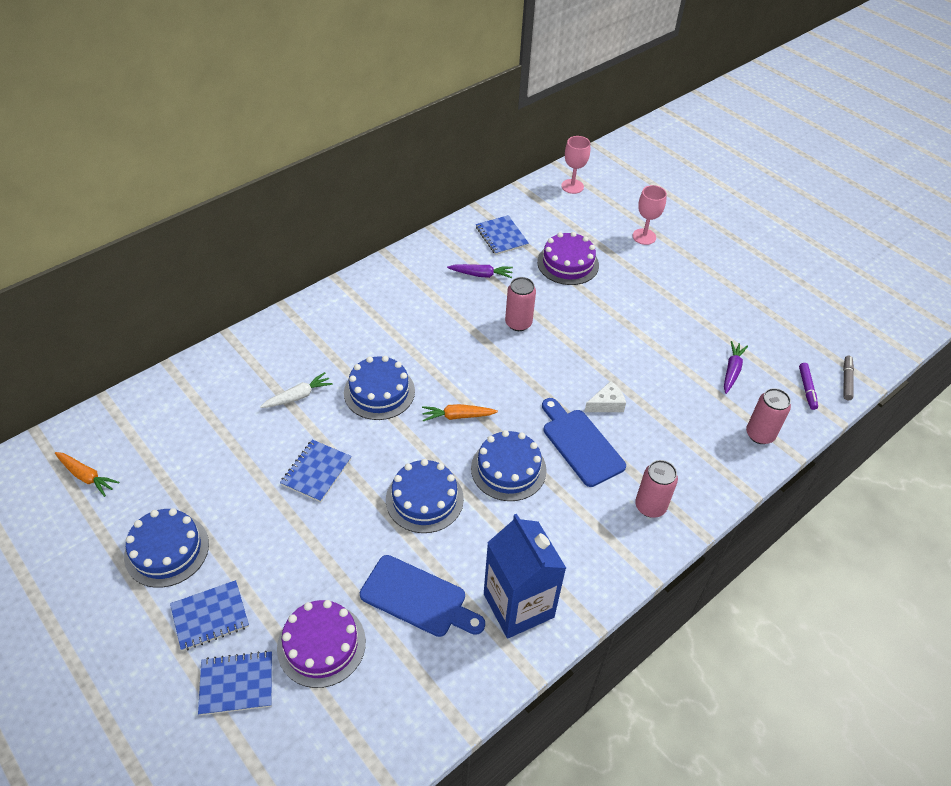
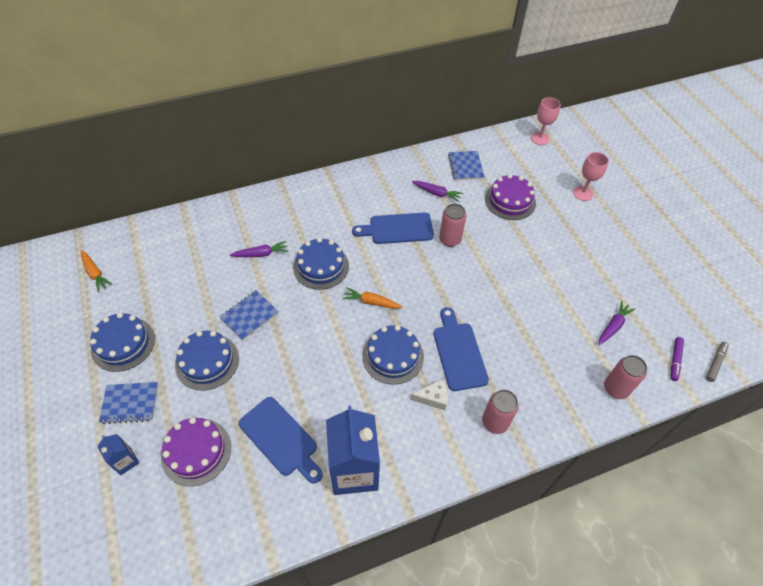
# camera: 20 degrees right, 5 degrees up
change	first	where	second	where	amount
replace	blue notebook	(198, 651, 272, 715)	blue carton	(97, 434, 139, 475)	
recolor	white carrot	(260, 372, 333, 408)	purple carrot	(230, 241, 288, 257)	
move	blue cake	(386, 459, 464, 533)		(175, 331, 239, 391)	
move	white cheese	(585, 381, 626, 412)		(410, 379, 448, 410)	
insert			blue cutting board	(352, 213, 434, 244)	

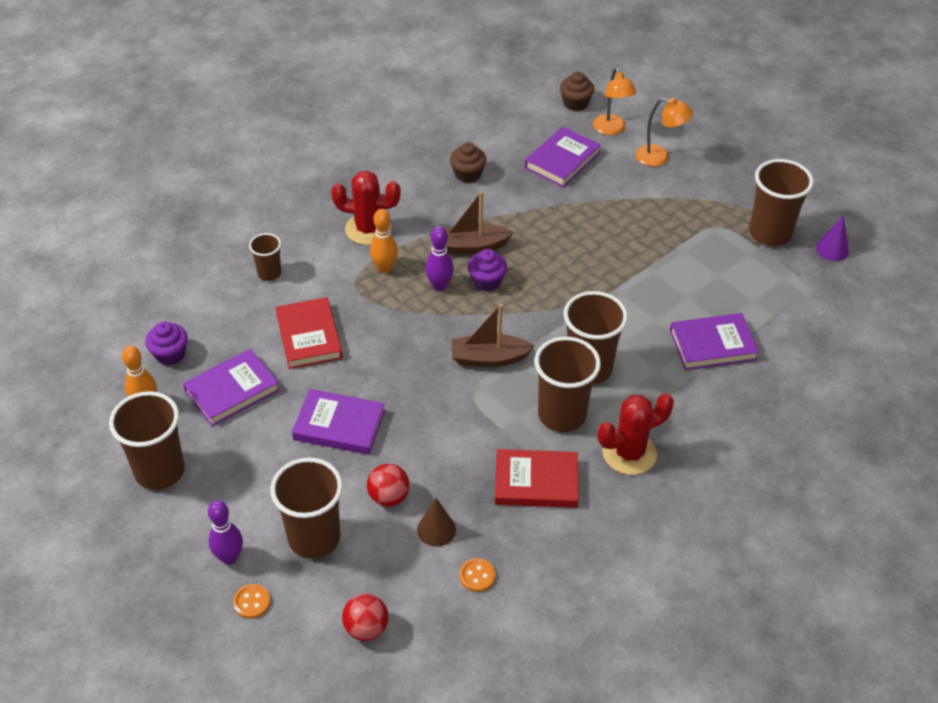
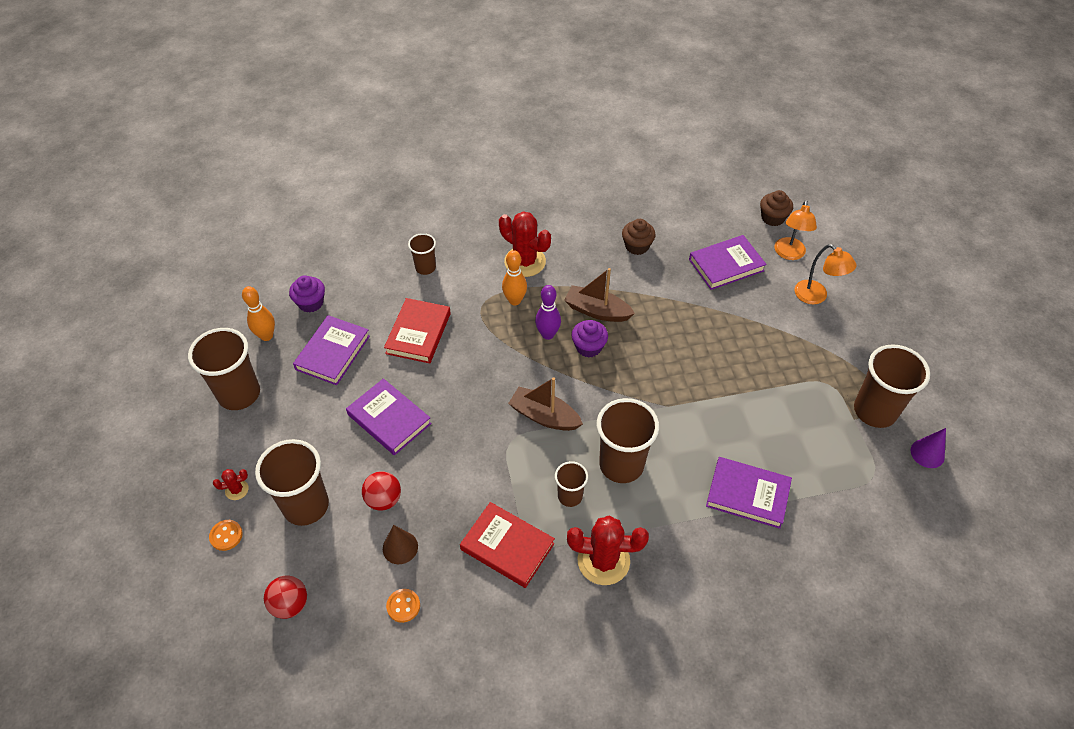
# camera: 30 degrees right, 5 degrees up
change	first	where	second	where	amount
rotate	purple book	(183, 349, 280, 426)		(293, 315, 370, 385)	60 degrees counterclockwise
replace	purple bowling pin	(208, 500, 243, 565)	red cactus	(213, 469, 249, 500)	
resize	brown cup	(534, 337, 601, 432)		(555, 461, 588, 507)	x0.54

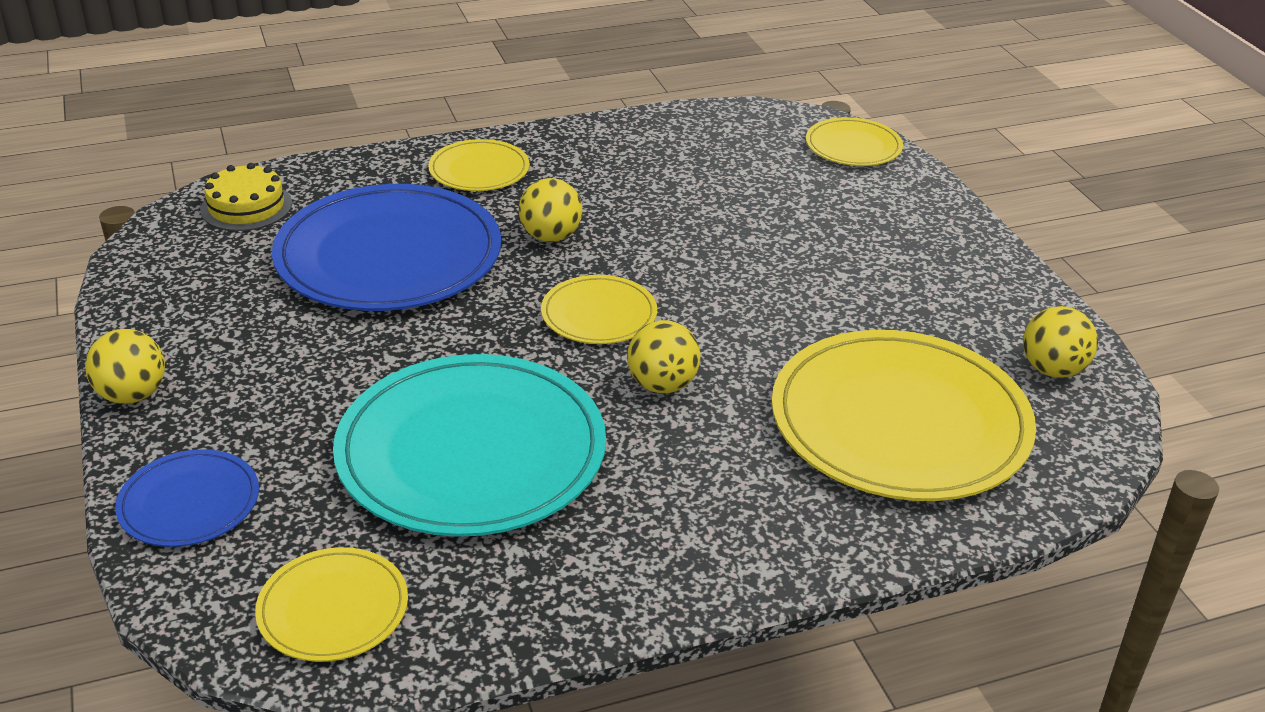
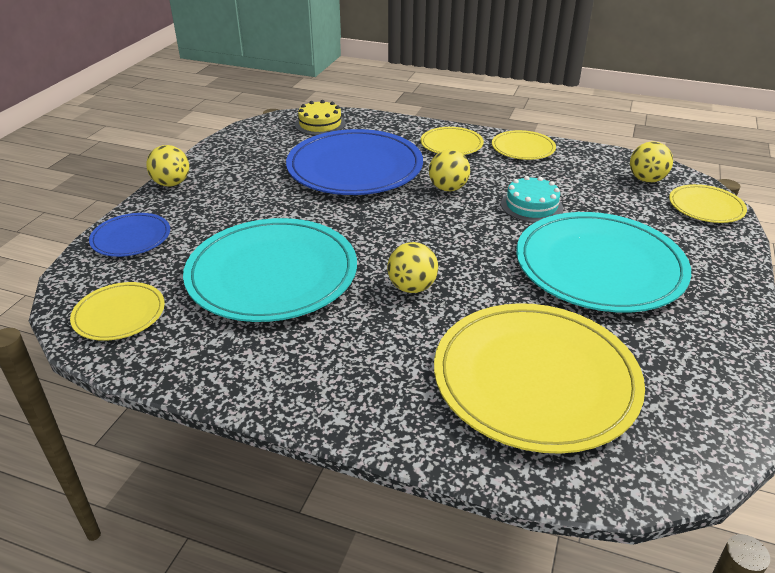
# camera: 40 degrees right, 0 degrees up
change	first	where	second	where	amount
move	yellow plate	(541, 275, 657, 344)		(492, 130, 556, 160)	
move	yellow ball	(1023, 306, 1098, 378)		(630, 142, 673, 183)	
insert			turquoise cake	(501, 176, 563, 222)	
insert			turquoise plate	(516, 212, 691, 313)	

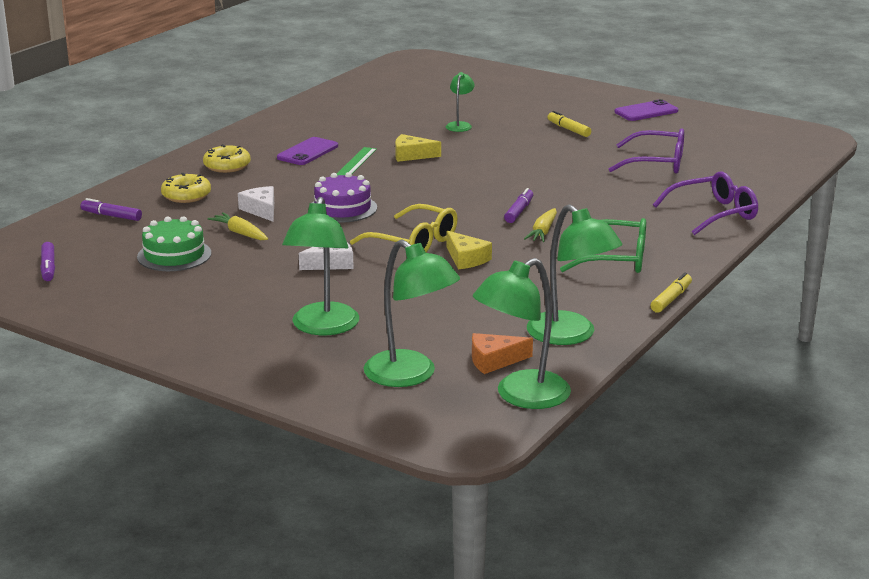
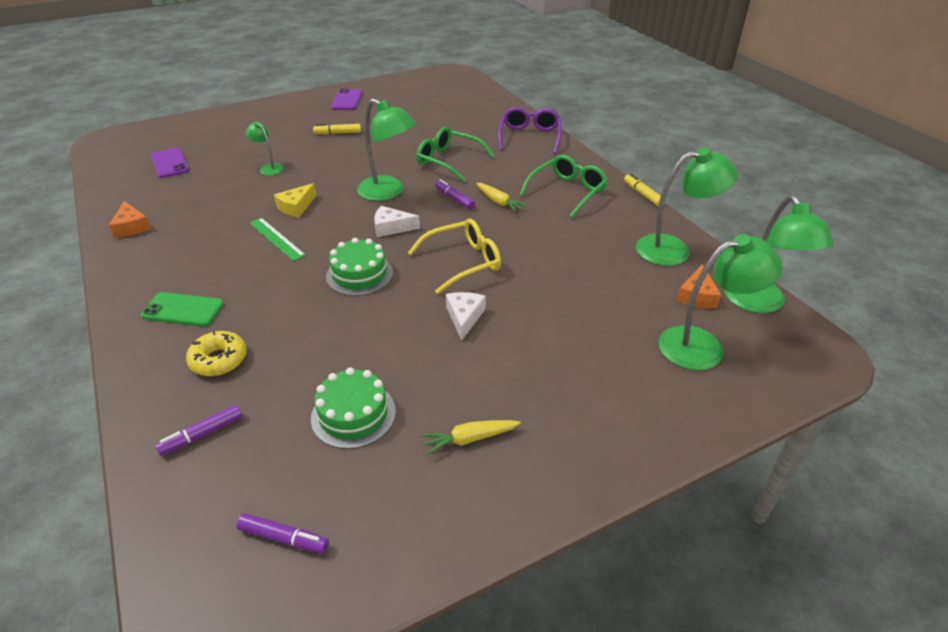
# camera: 60 degrees left, 15 degrees up
change	first	where	second	where	amount
replace	yellow donut	(203, 144, 251, 173)	green phone	(141, 292, 224, 327)	
move	yellow carrot	(207, 212, 268, 240)		(421, 420, 521, 455)	
move	white cheese	(238, 186, 274, 222)		(374, 206, 420, 237)	
move	purple phone	(277, 137, 338, 165)		(151, 148, 189, 178)	
move	green lamp	(282, 197, 359, 335)		(357, 98, 416, 201)	
recolor	purple cake	(312, 172, 377, 223)	green cake	(326, 238, 393, 296)	
delete	yellow cheese	(447, 231, 492, 269)			
delete	purple glasses	(609, 129, 684, 173)			
insert			orange cheese	(109, 201, 151, 238)	
insert			green glasses	(416, 127, 495, 182)	

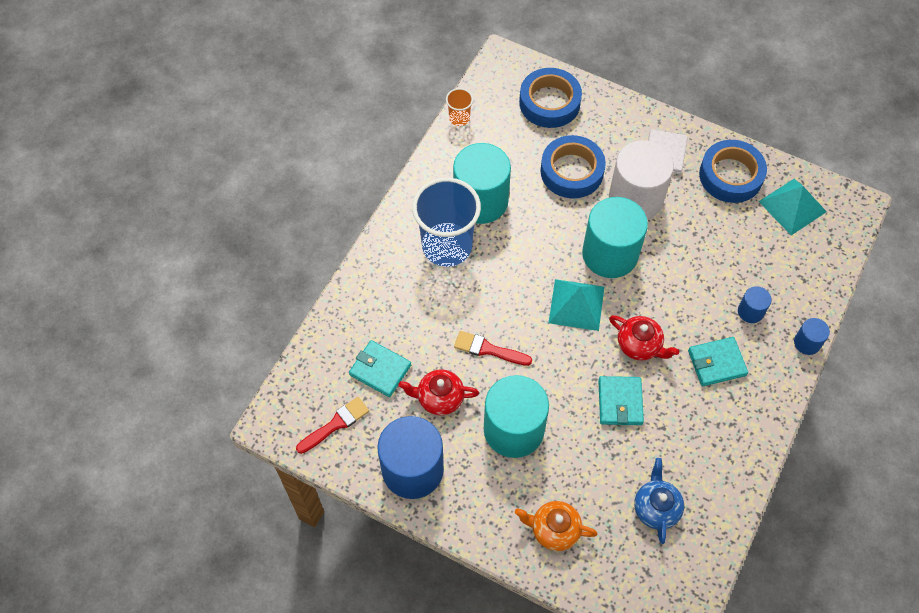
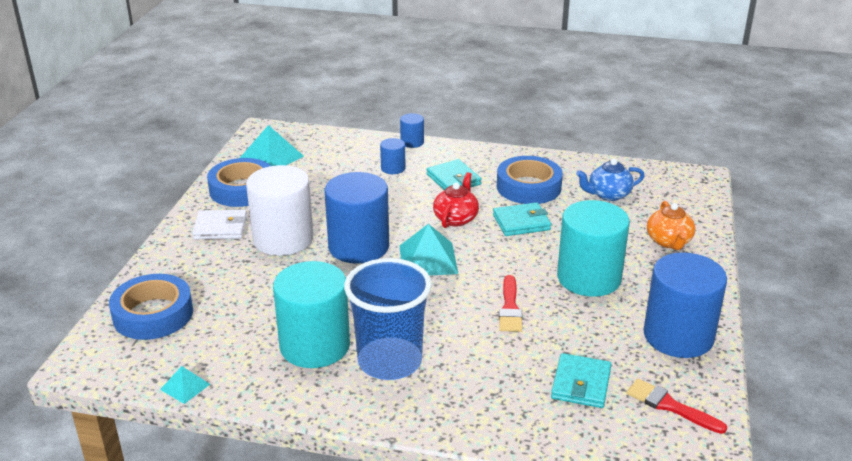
# camera: 105 degrees left, 30 degrees down
change	first	where	second	where	amount
delete	red teapot	(399, 369, 479, 415)			
replace	orange cup	(446, 88, 473, 126)	turquoise pyramid	(160, 366, 210, 404)	
move	blue tape	(540, 135, 606, 199)		(497, 156, 563, 204)	
recolor	turquoise cylinder	(582, 197, 648, 278)	blue cylinder	(325, 172, 389, 264)	

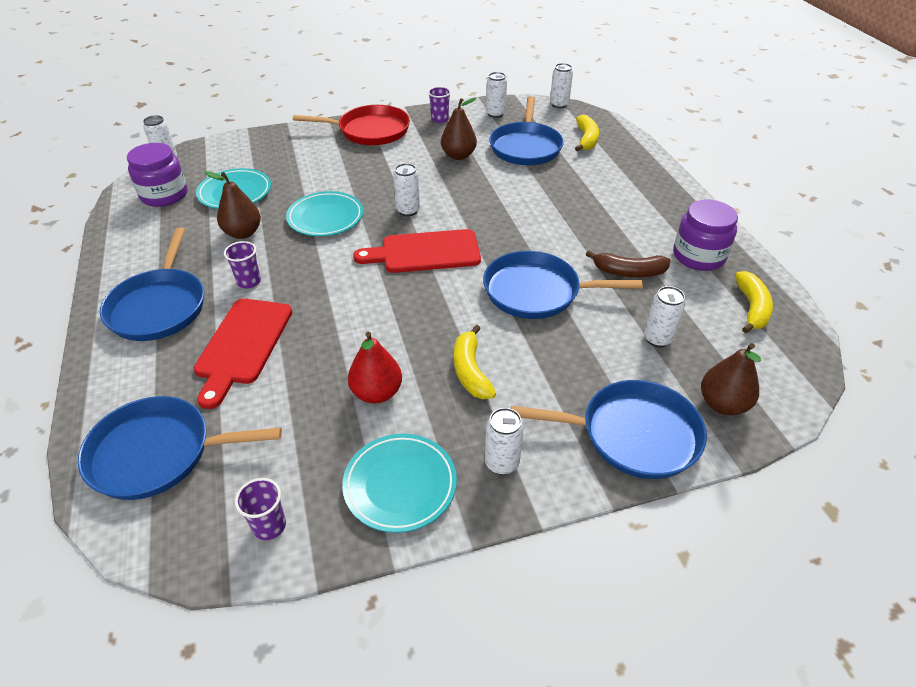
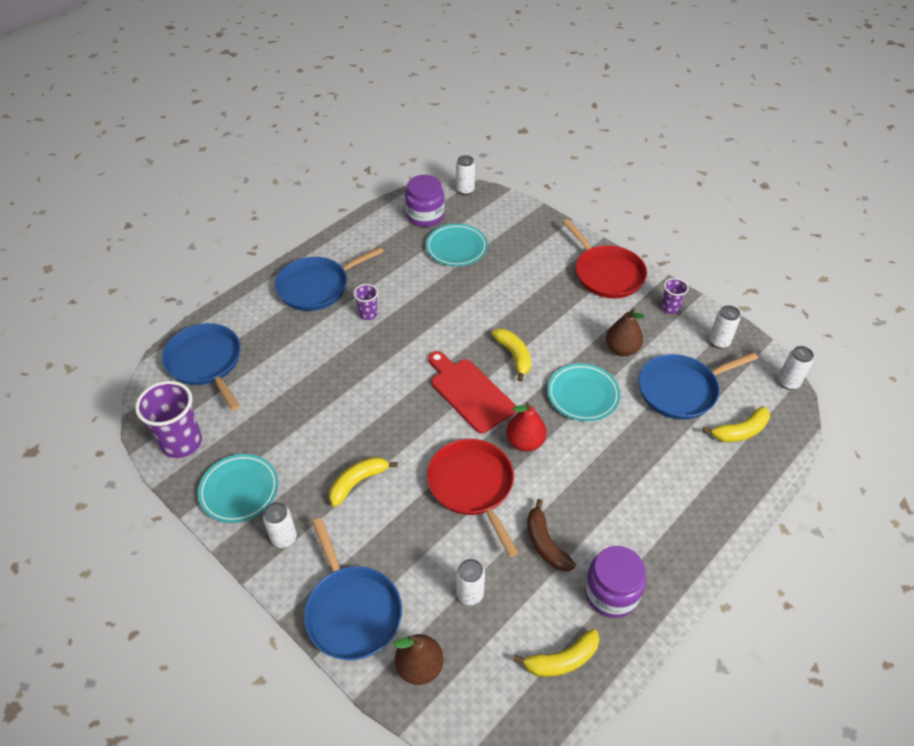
# camera: 60 degrees right, 5 degrees up
change	first	where	second	where	amount
delete	red cutting board	(194, 299, 292, 409)			
delete	brown pear	(204, 171, 261, 239)			
resize	purple cup	(235, 478, 286, 540)		(135, 381, 202, 458)	x1.93
move	turquoise plate	(286, 191, 363, 236)		(548, 363, 620, 421)	
move	red pear	(348, 332, 402, 403)		(506, 402, 547, 452)	
replace	white can	(393, 163, 420, 216)	yellow banana	(491, 328, 531, 382)	
recolor	blue pan	(483, 251, 643, 319)	red pan	(427, 439, 519, 557)	

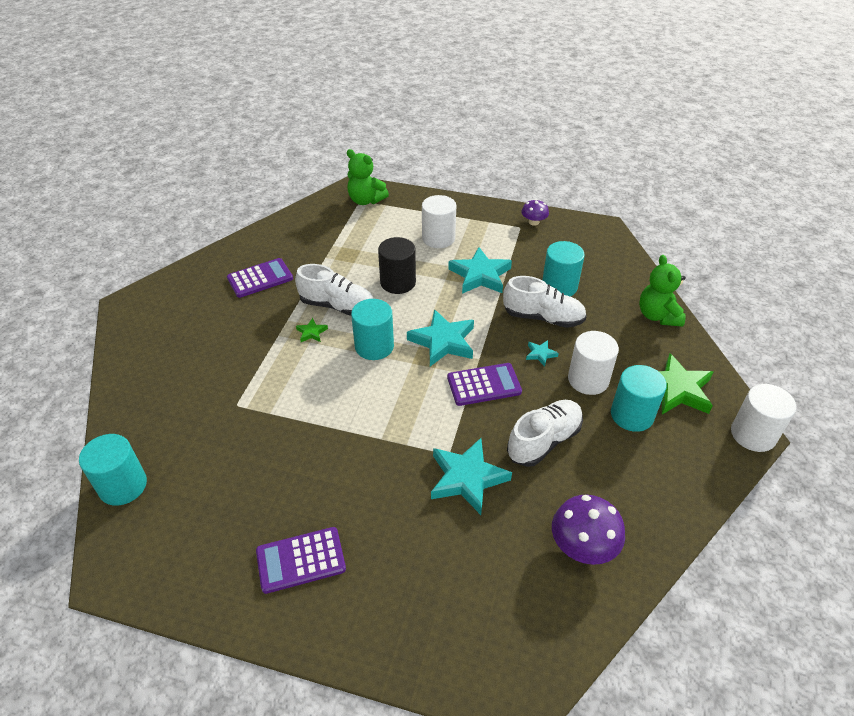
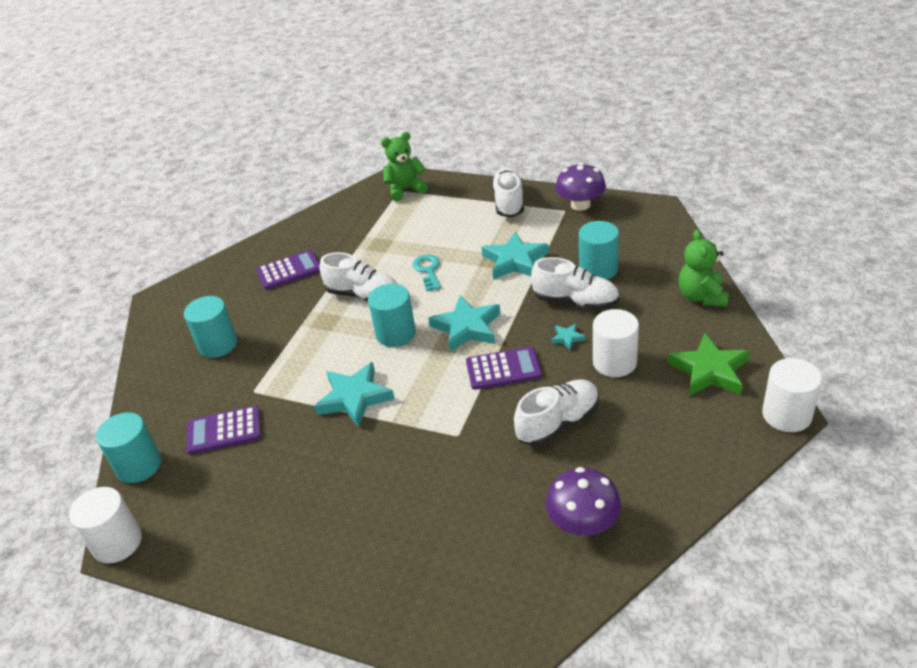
# camera: 10 degrees right, 5 degrees down
change	first	where	second	where	amount
move	purple calculator	(256, 527, 346, 594)		(186, 406, 261, 455)	
delete	green star	(296, 318, 328, 342)			
rotate	green teddy bear	(347, 149, 389, 205)		(381, 132, 428, 202)	120 degrees clockwise
replace	black cylinder	(378, 237, 416, 294)	turquoise key	(413, 254, 441, 291)	
move	white cylinder	(422, 195, 456, 248)		(69, 487, 142, 564)	
move	turquoise star	(431, 438, 512, 515)		(314, 362, 395, 427)	
resize	purple mushroom	(522, 199, 549, 226)		(555, 163, 606, 211)	x1.69
move	turquoise cylinder	(611, 365, 667, 432)		(184, 296, 237, 358)	
insert			white shoe	(491, 168, 524, 217)	

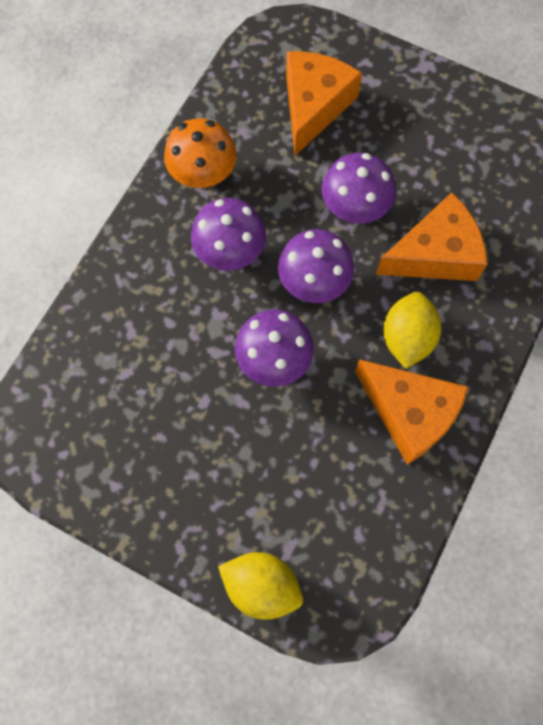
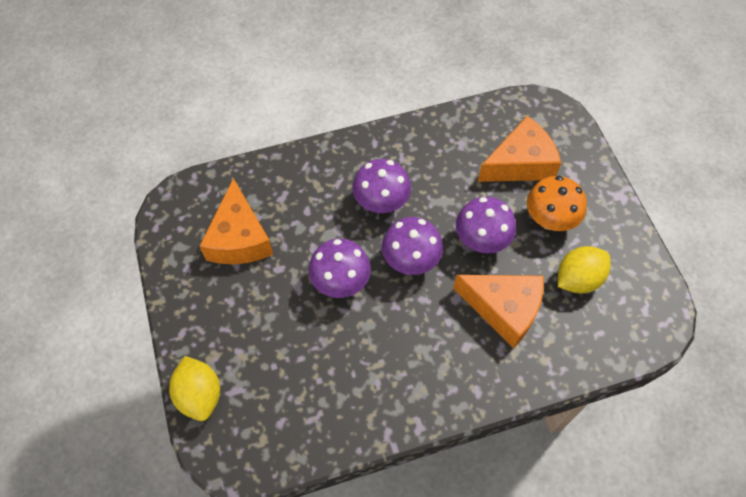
# camera: 45 degrees right, 10 degrees down
change	first	where	second	where	amount
move	orange mushroom	(164, 118, 237, 188)		(527, 176, 587, 231)	
move	orange cheese	(355, 359, 468, 465)		(200, 178, 273, 264)	
move	yellow lemon	(383, 292, 441, 369)		(558, 246, 611, 294)	

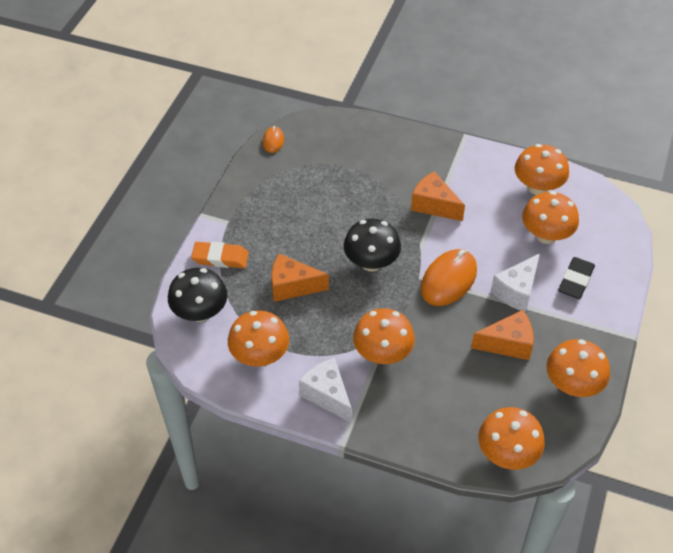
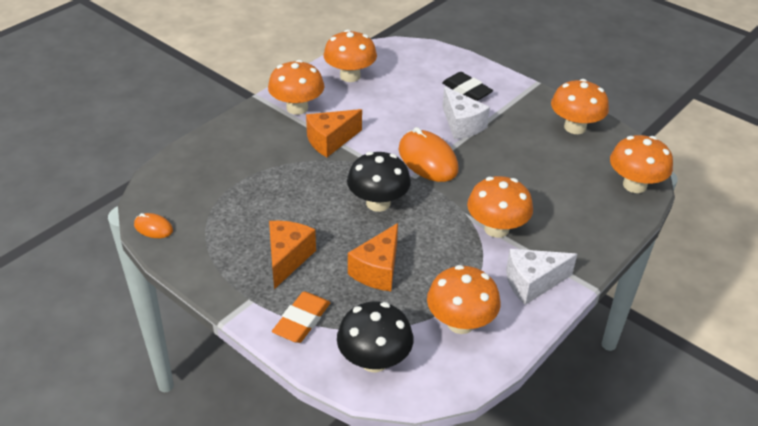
# camera: 70 degrees left, 10 degrees down
change	first	where	second	where	amount
move	orange cheese	(471, 310, 534, 360)		(269, 221, 316, 289)	
move	orange mushroom	(522, 191, 579, 244)		(268, 60, 324, 115)	

